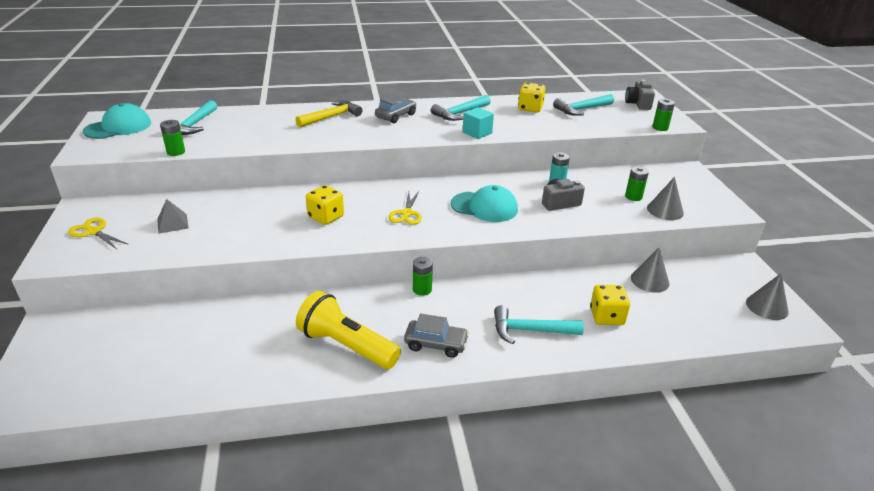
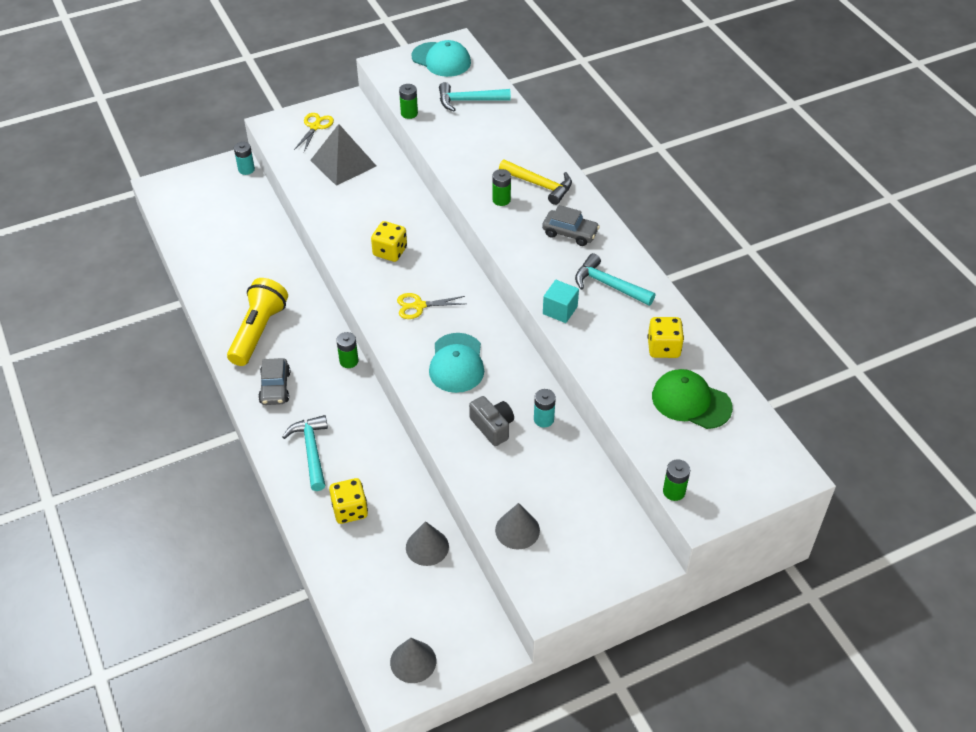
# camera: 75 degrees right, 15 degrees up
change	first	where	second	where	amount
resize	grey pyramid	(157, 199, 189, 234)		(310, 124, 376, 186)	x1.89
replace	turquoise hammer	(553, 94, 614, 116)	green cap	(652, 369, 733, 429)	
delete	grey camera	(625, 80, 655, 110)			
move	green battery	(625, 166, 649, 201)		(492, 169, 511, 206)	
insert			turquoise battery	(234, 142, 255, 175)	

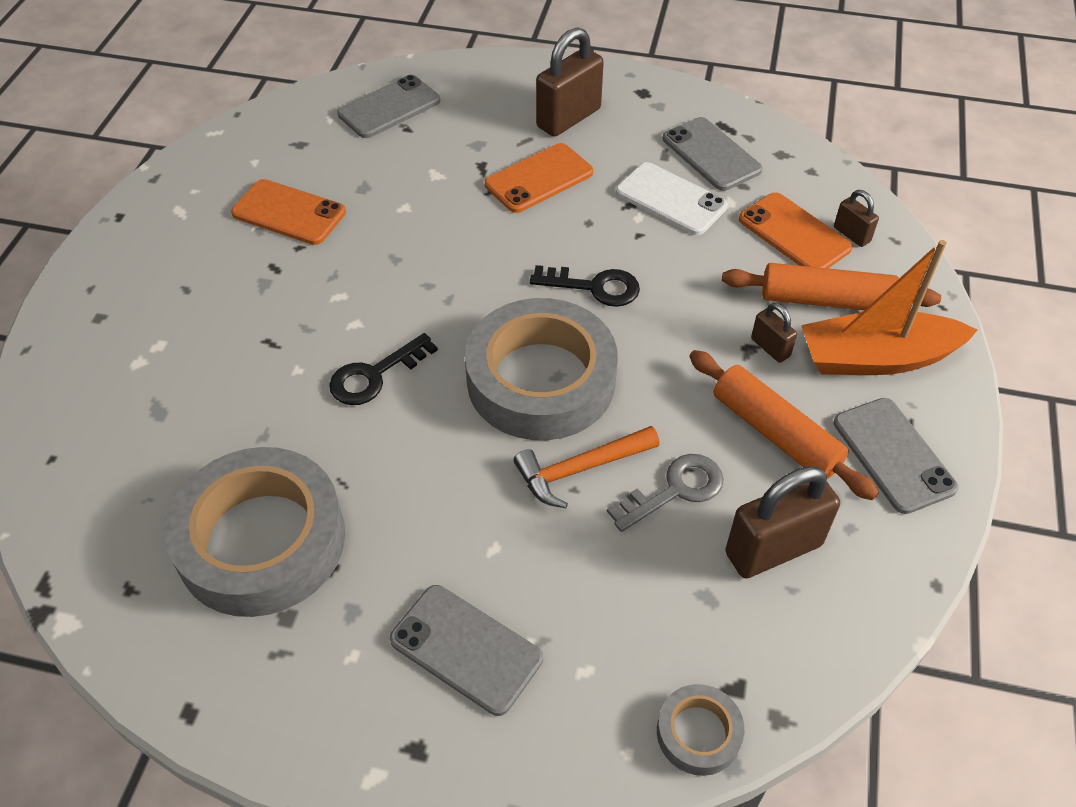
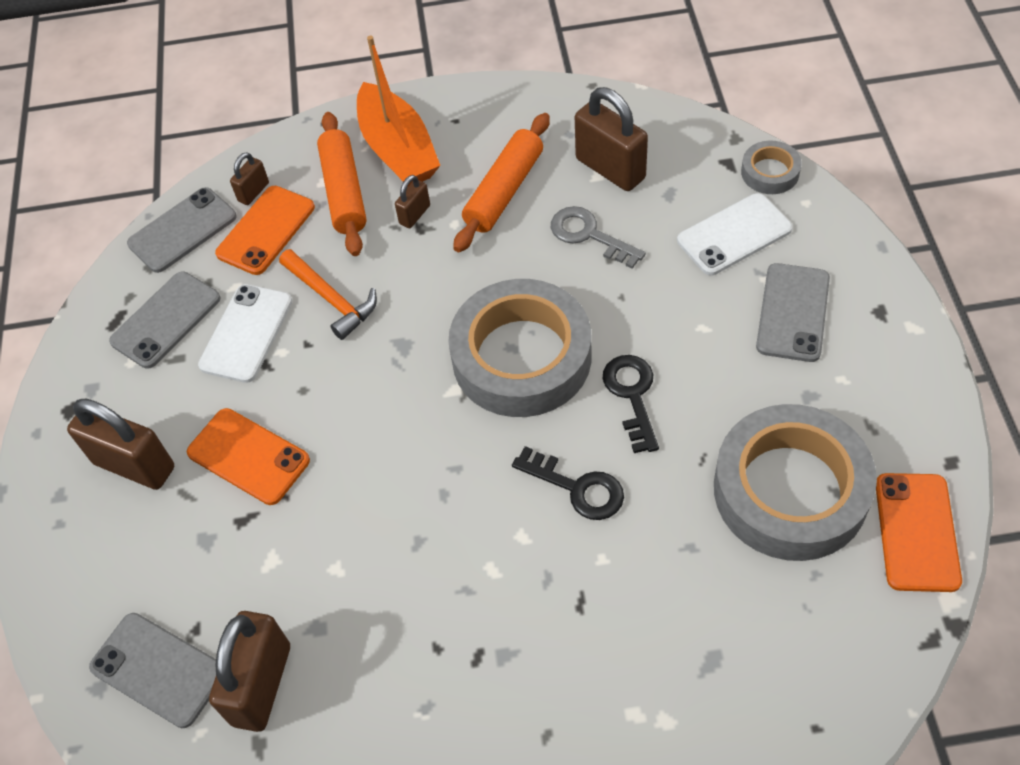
# camera: 105 degrees left, 5 degrees up
change	first	where	second	where	amount
move	orange phone	(231, 179, 346, 245)		(876, 473, 962, 592)	
move	orange hammer	(514, 426, 660, 508)		(279, 249, 377, 340)	
move	black key	(530, 265, 640, 307)		(602, 355, 659, 453)	
move	grey phone	(834, 398, 958, 514)		(127, 187, 237, 273)	
insert			brown padlock	(209, 611, 290, 732)	
insert			white phone	(677, 193, 792, 275)	

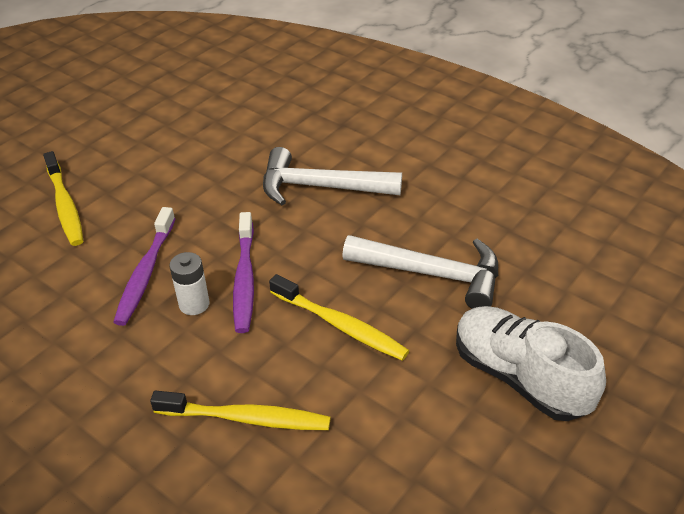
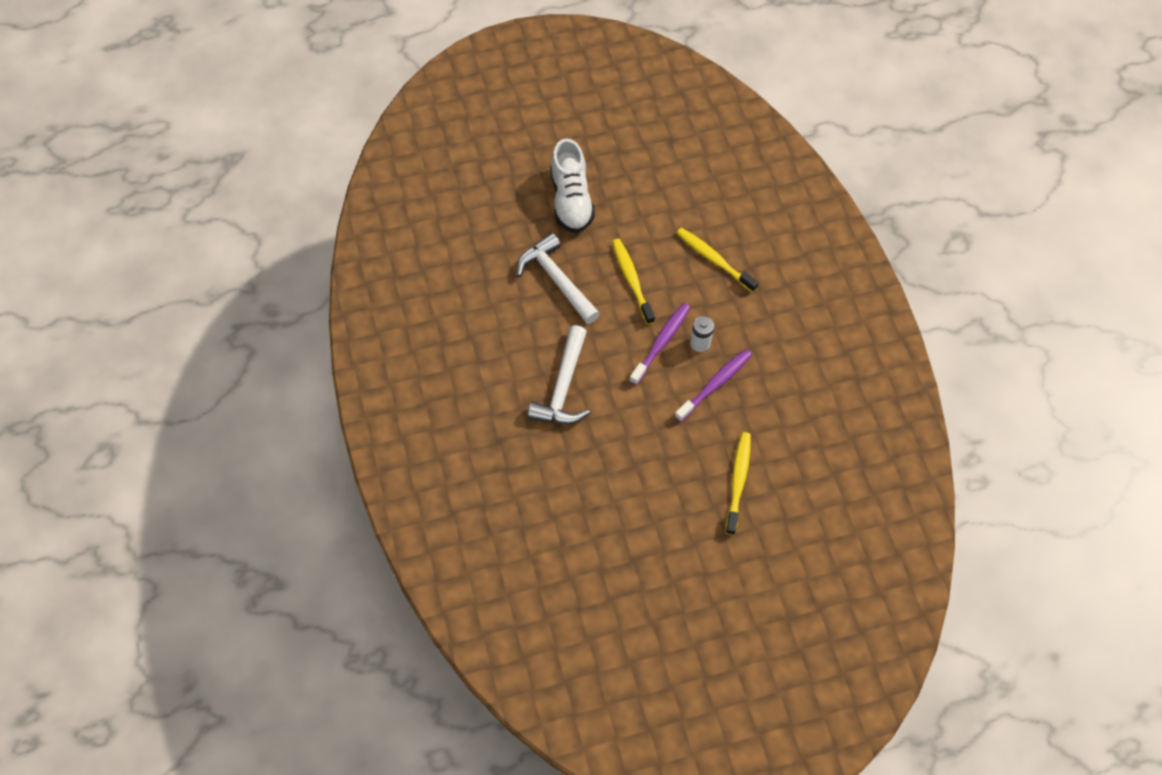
# camera: 145 degrees left, 20 degrees up
change	first	where	second	where	amount
rotate	white hammer	(263, 147, 402, 205)		(528, 325, 590, 425)	60 degrees clockwise

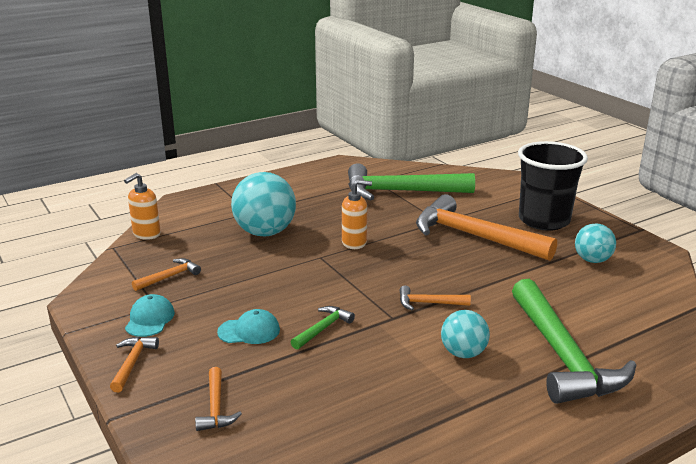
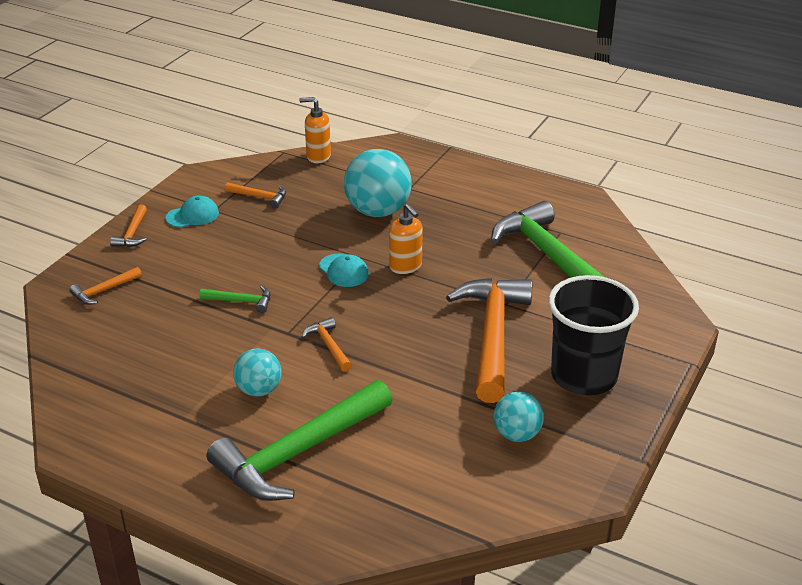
# camera: 60 degrees right, 10 degrees up
change	first	where	second	where	amount
rotate	orange hammer	(110, 337, 159, 392)		(110, 204, 147, 247)	120 degrees clockwise
move	turquoise cap	(217, 309, 280, 344)		(319, 253, 369, 287)	

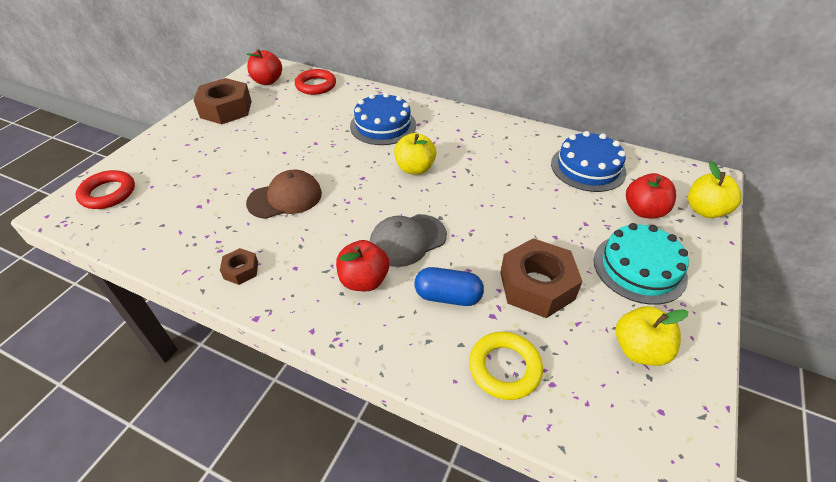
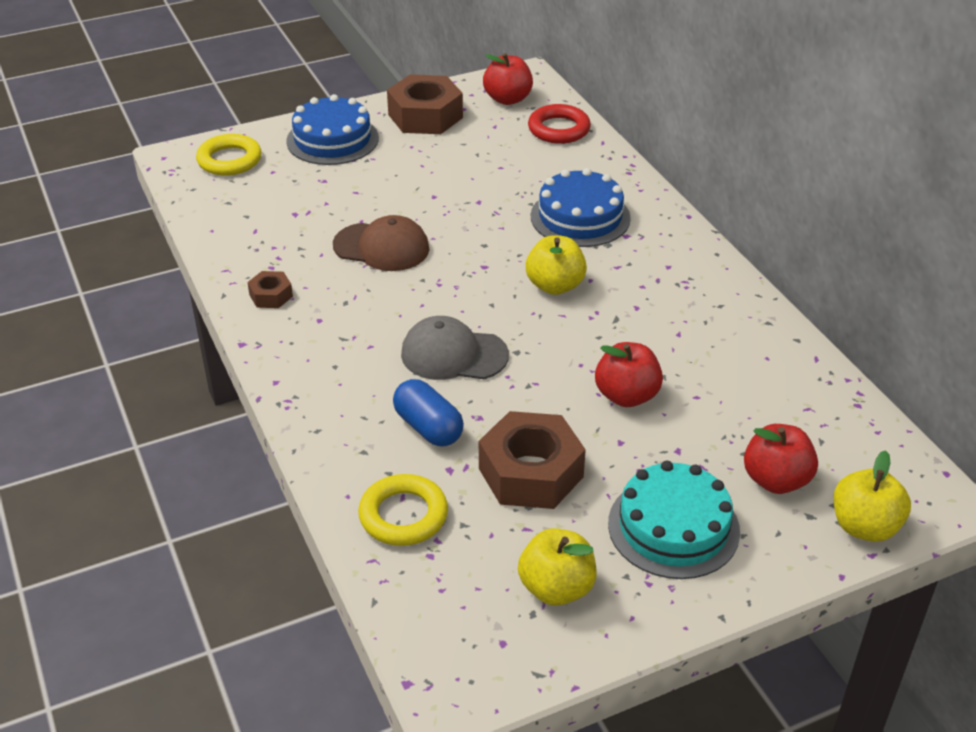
# camera: 40 degrees right, 5 degrees down
change	first	where	second	where	amount
recolor	red ring	(75, 170, 135, 209)	yellow ring	(196, 134, 262, 176)	
move	red apple	(336, 240, 389, 291)		(595, 342, 663, 407)	
move	blue cake	(551, 131, 626, 192)		(286, 94, 379, 165)	

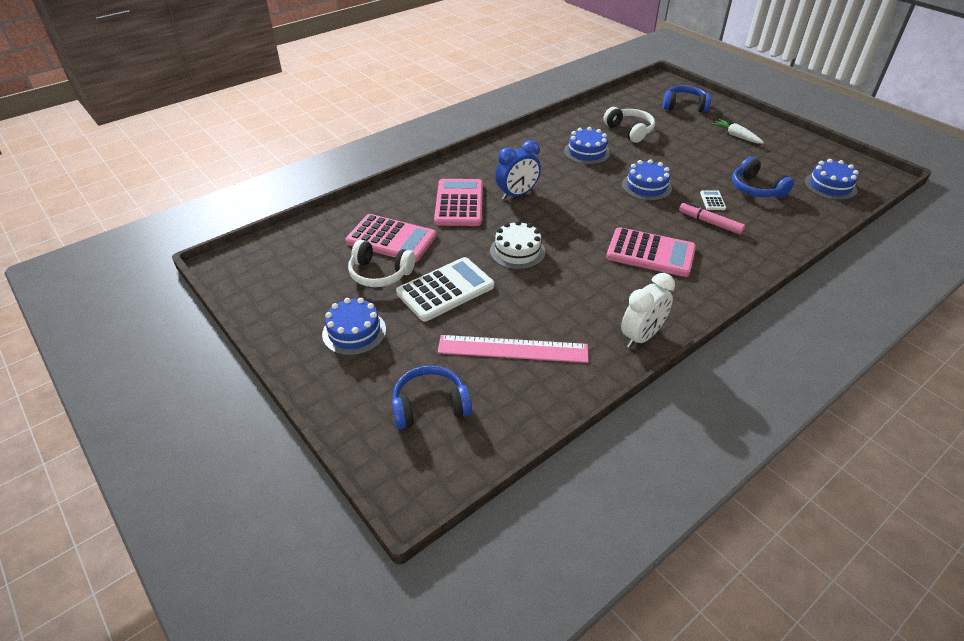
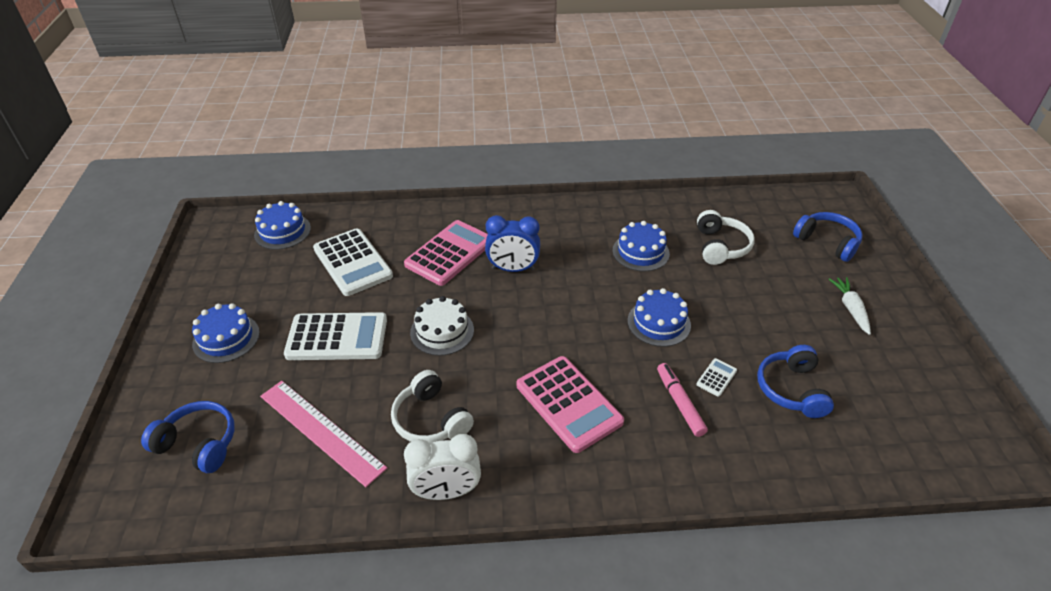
# camera: 35 degrees right, 0 degrees up
change	first	where	second	where	amount
recolor	pink calculator	(346, 214, 436, 262)	white calculator	(313, 228, 393, 296)	
move	white headphones	(348, 240, 415, 287)		(391, 370, 474, 443)	
move	blue cake	(804, 159, 859, 200)		(254, 201, 311, 250)	

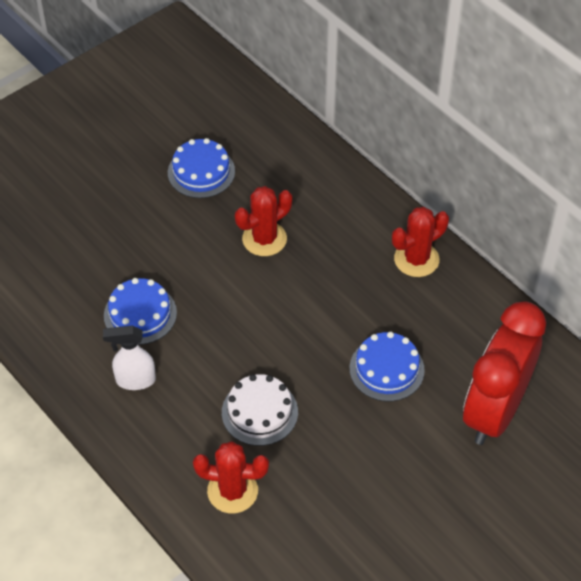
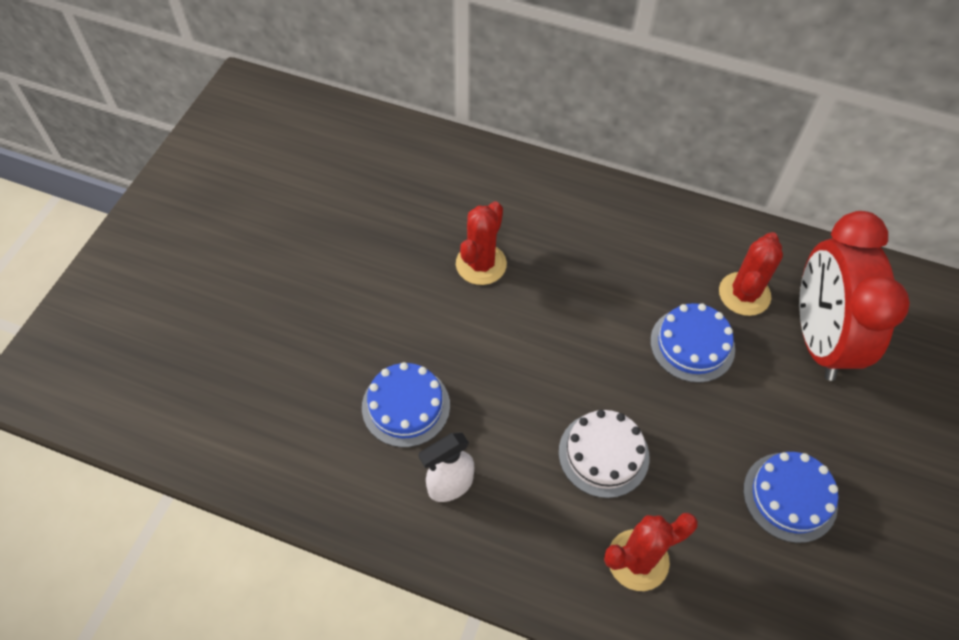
# camera: 30 degrees left, 5 degrees up
change	first	where	second	where	amount
move	blue cake	(168, 138, 235, 198)		(743, 452, 838, 543)	
move	red cactus	(392, 207, 449, 277)		(719, 232, 783, 316)	

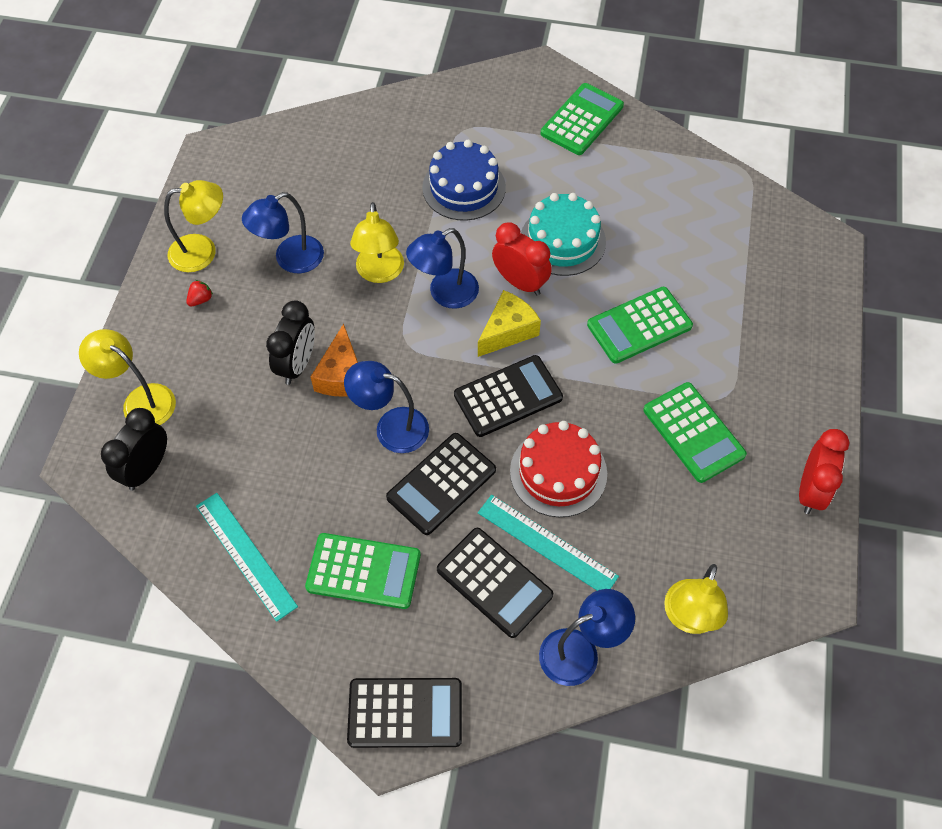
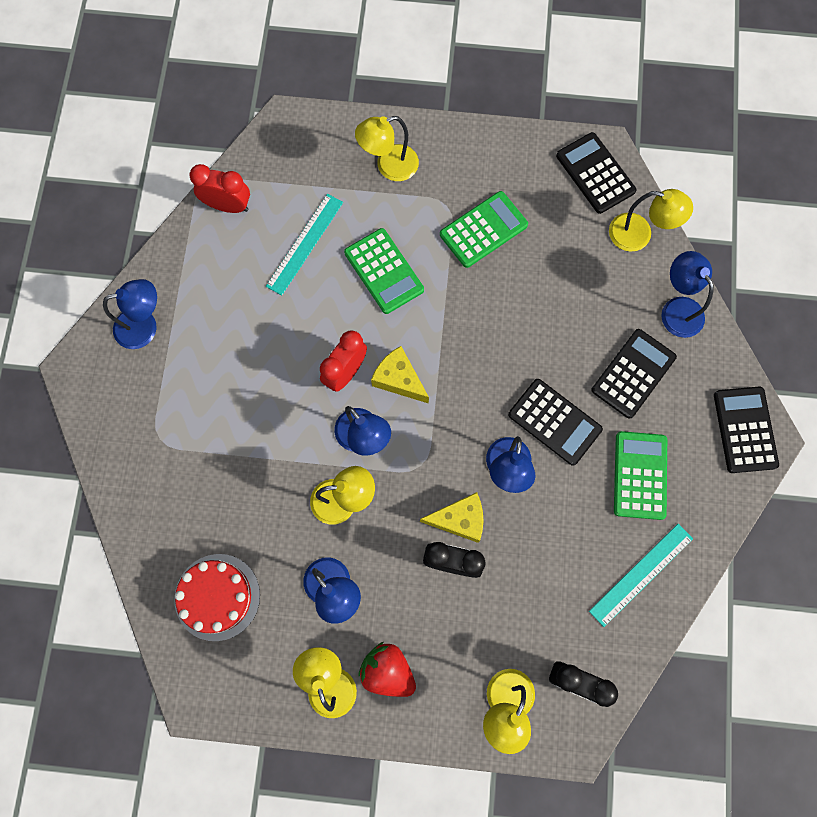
# camera: 95 degrees left, 15 degrees up
change	first	where	second	where	amount
resize	red strawberry	(186, 280, 213, 307)		(358, 642, 416, 697)	x2.18
recolor	orange cheese	(311, 324, 358, 397)	yellow cheese	(420, 492, 483, 543)	
delete	blue cake	(422, 140, 506, 221)			
move	black calculator	(454, 355, 563, 437)		(556, 132, 636, 214)	
move	turquoise ruler	(478, 495, 619, 591)		(266, 194, 343, 296)	
move	red cake	(510, 421, 607, 517)		(174, 554, 260, 641)	
delete	turquoise cake	(521, 193, 606, 276)			
replace	green calculator	(541, 83, 624, 155)	blue lamp	(103, 279, 157, 349)	
move	red clock	(799, 429, 849, 514)		(189, 164, 250, 213)	
insert			yellow lamp	(355, 116, 419, 181)	

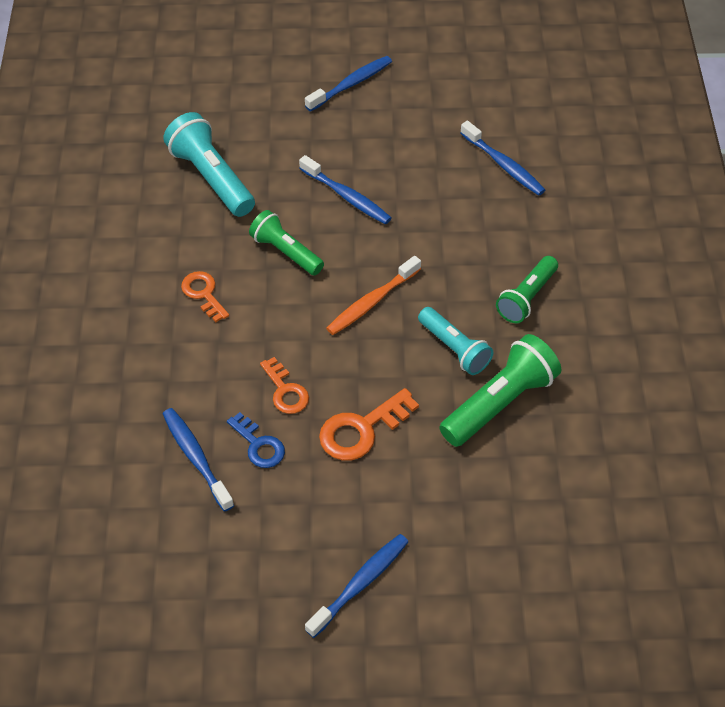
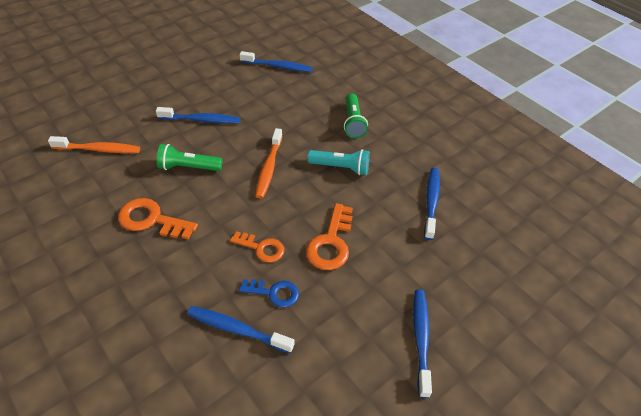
# camera: 40 degrees left, 5 degrees down
change	first	where	second	where	amount
replace	turquoise flashlight	(163, 112, 255, 217)	orange toothbrush	(48, 136, 140, 153)	
resize	orange key	(181, 271, 229, 322)		(118, 198, 198, 239)	x1.50
move	blue toothbrush	(305, 56, 392, 112)		(424, 168, 440, 240)	
delete	green flashlight	(439, 334, 561, 447)			

